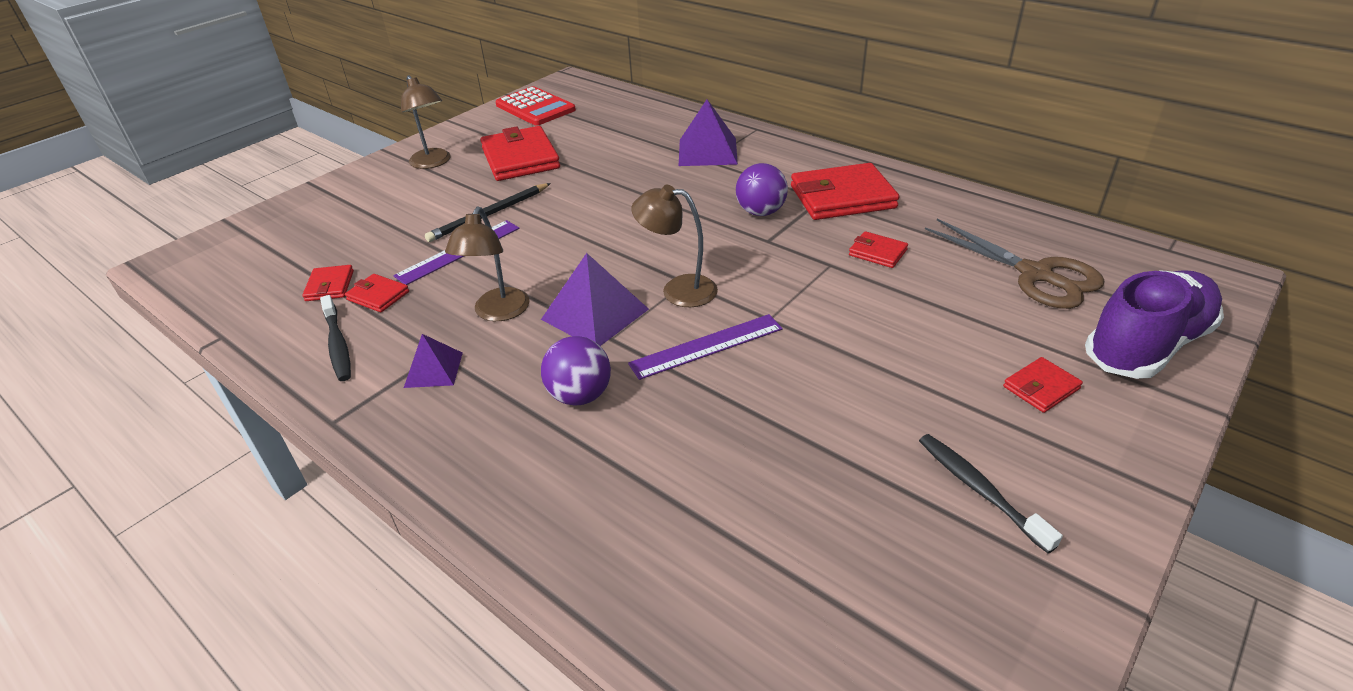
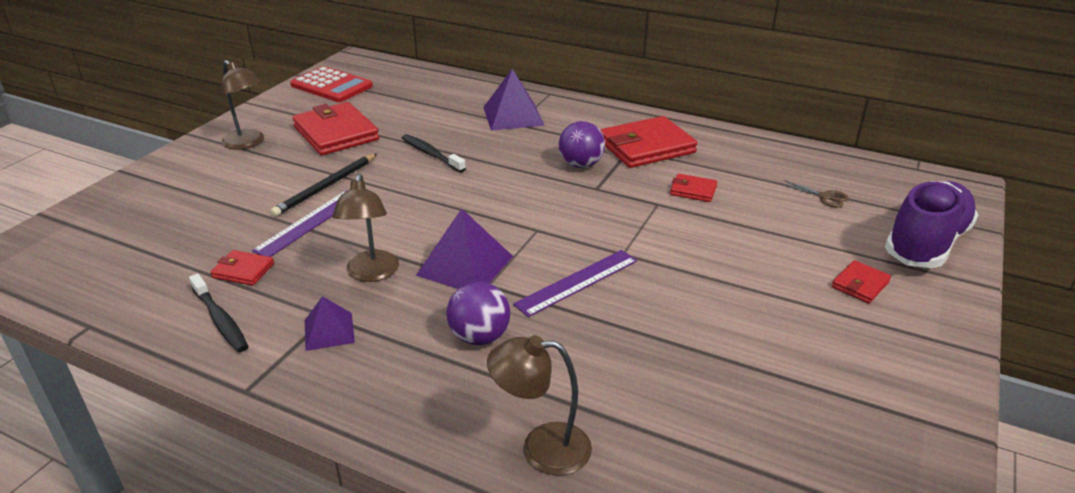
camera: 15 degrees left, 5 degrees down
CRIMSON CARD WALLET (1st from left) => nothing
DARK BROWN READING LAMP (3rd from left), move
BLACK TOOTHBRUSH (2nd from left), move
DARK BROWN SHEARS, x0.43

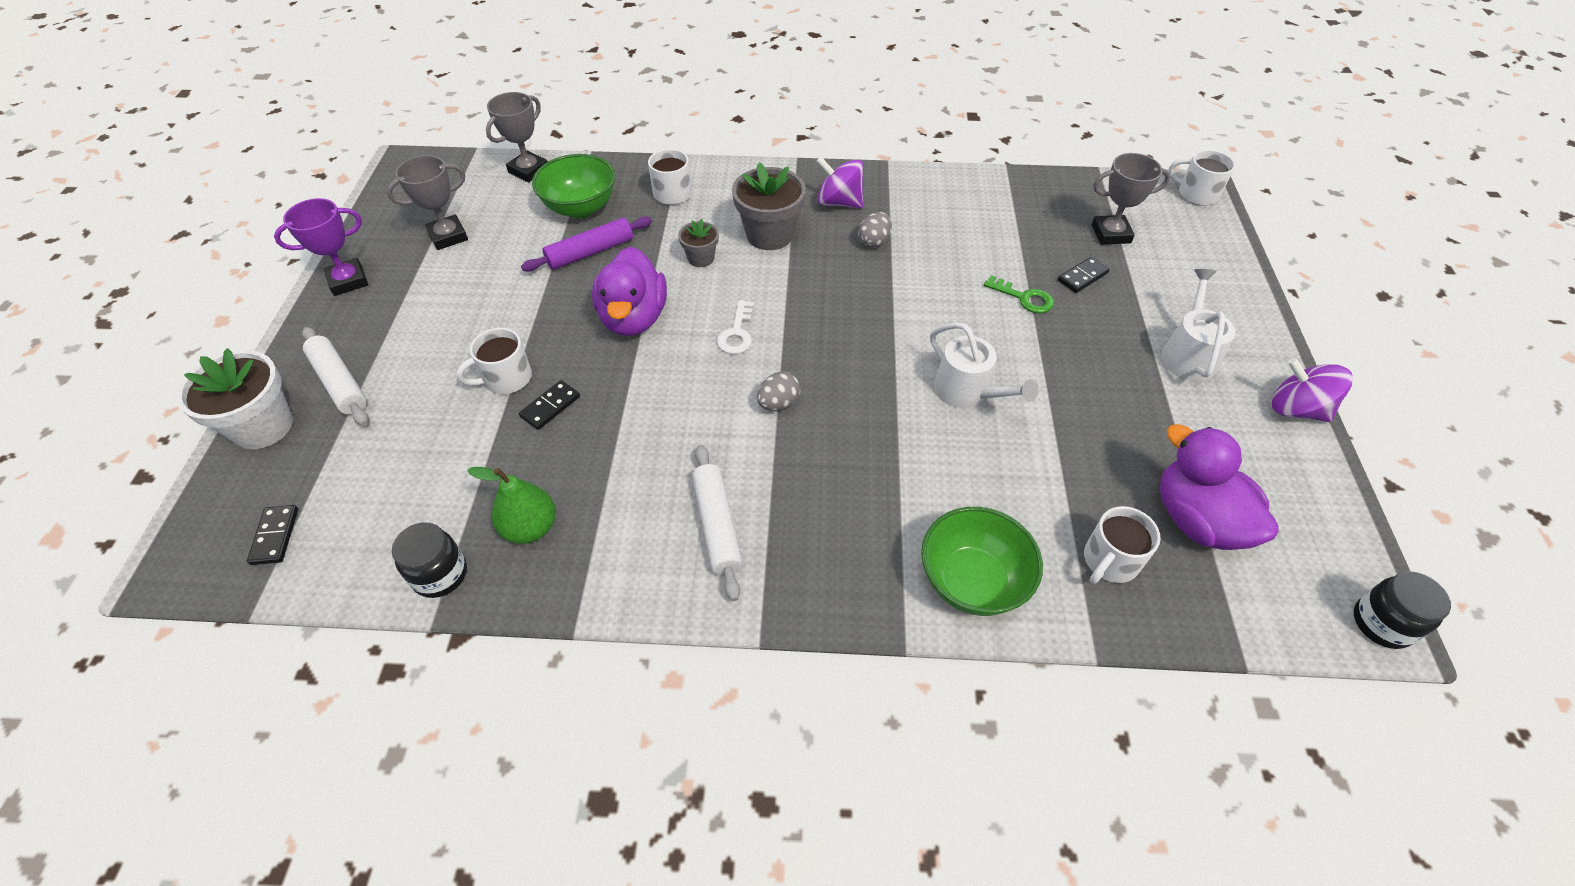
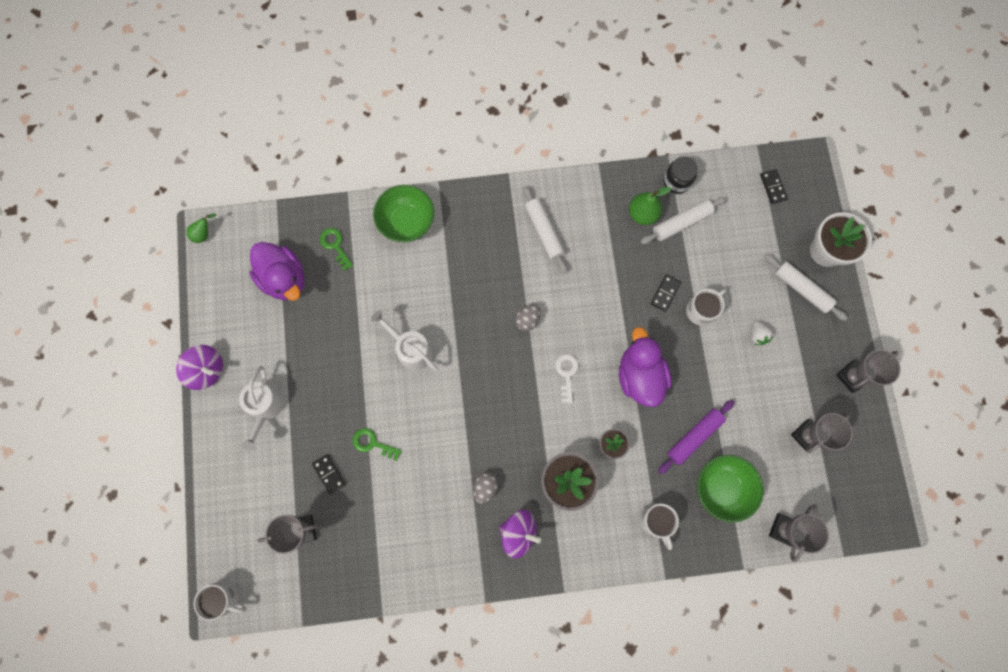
camera: 170 degrees right, 25 degrees up
nothing => PURE WHITE ROLLING PIN (2nd from left)
nothing => PURE WHITE BERRY
PURE WHITE COFFEE MUG (3rd from left) => EMERALD LATCHKEY (1st from left)
BLACK JAM JAR (2nd from left) => EMERALD PEAR FRUIT (1st from left)
PURPLE AWARD CUP => GRAY AWARD CUP (4th from left)
BLACK DOMINO TILE (3rd from left in the first image) => BLACK DOMINO TILE (1st from left), 75 degrees counterclockwise

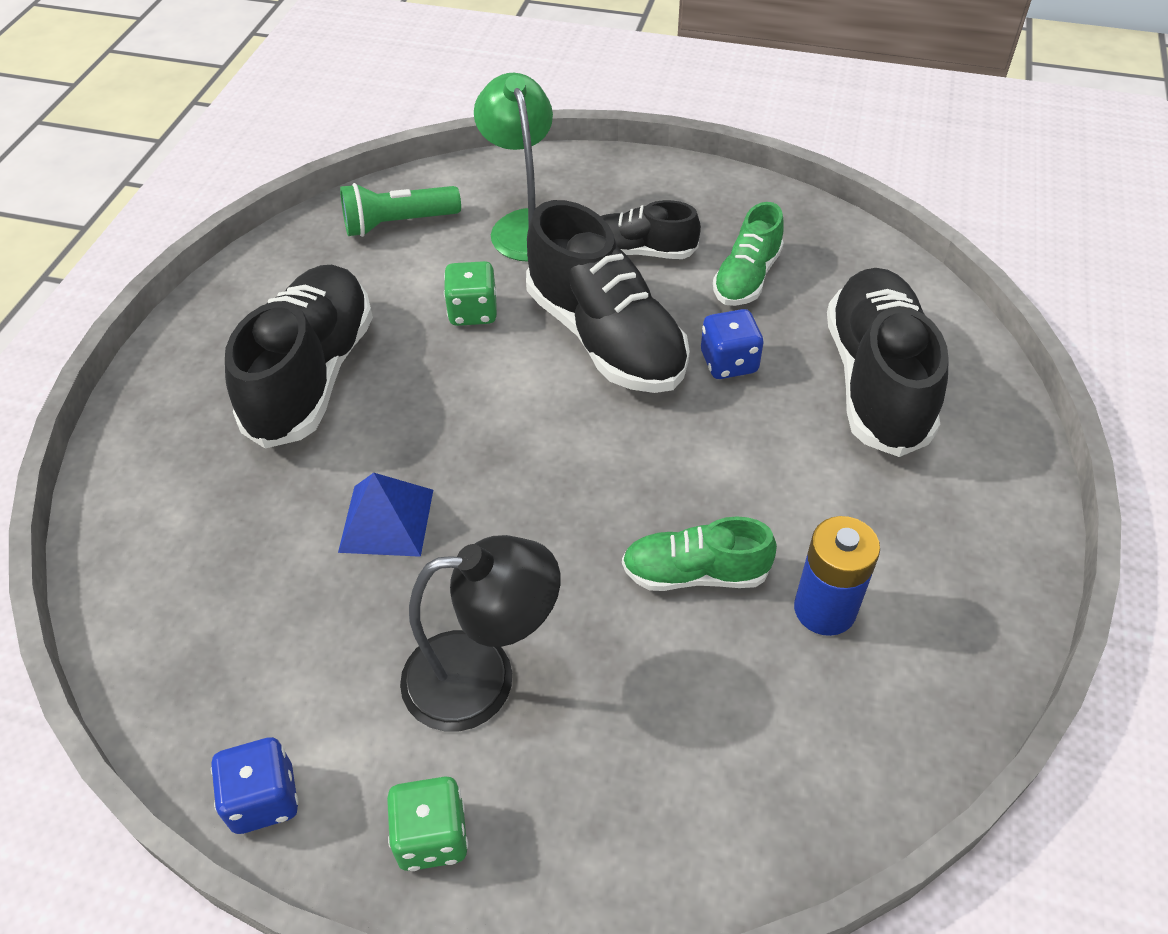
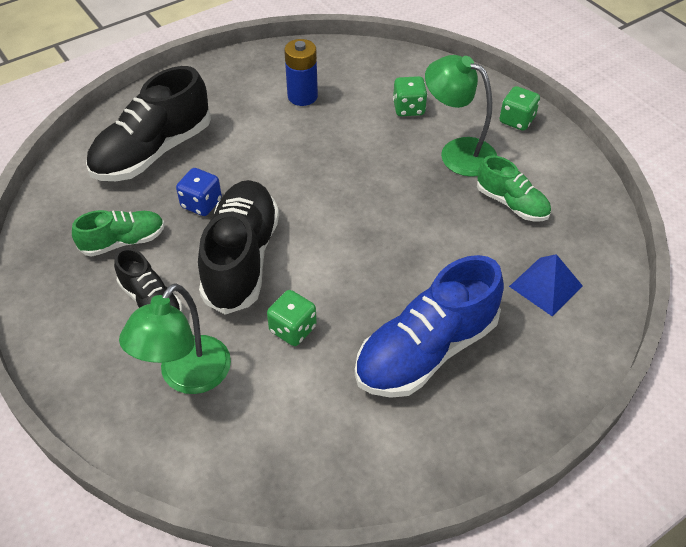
camera: 140 degrees left, 0 degrees up
ROYAL BLUE DICE (1st from left) => nothing
EMERALD TORCH => nothing
nothing => EMERALD DICE (2nd from left)
ROYAL BLUE PYRAMID SHAPE, move
EMERALD LACE-UP SHOE (1st from left in the first image) => EMERALD LACE-UP SHOE (2nd from left), move
BLACK LACE-UP SHOE (1st from left) => ROYAL BLUE LACE-UP SHOE
BLACK READING LAMP => EMERALD READING LAMP (2nd from left)

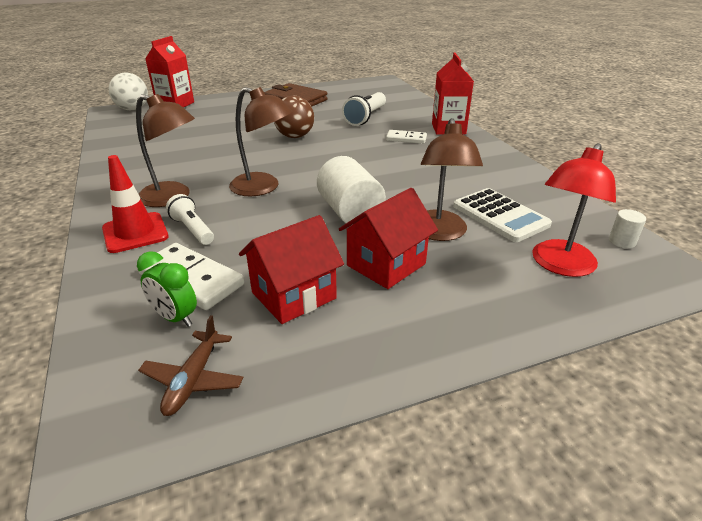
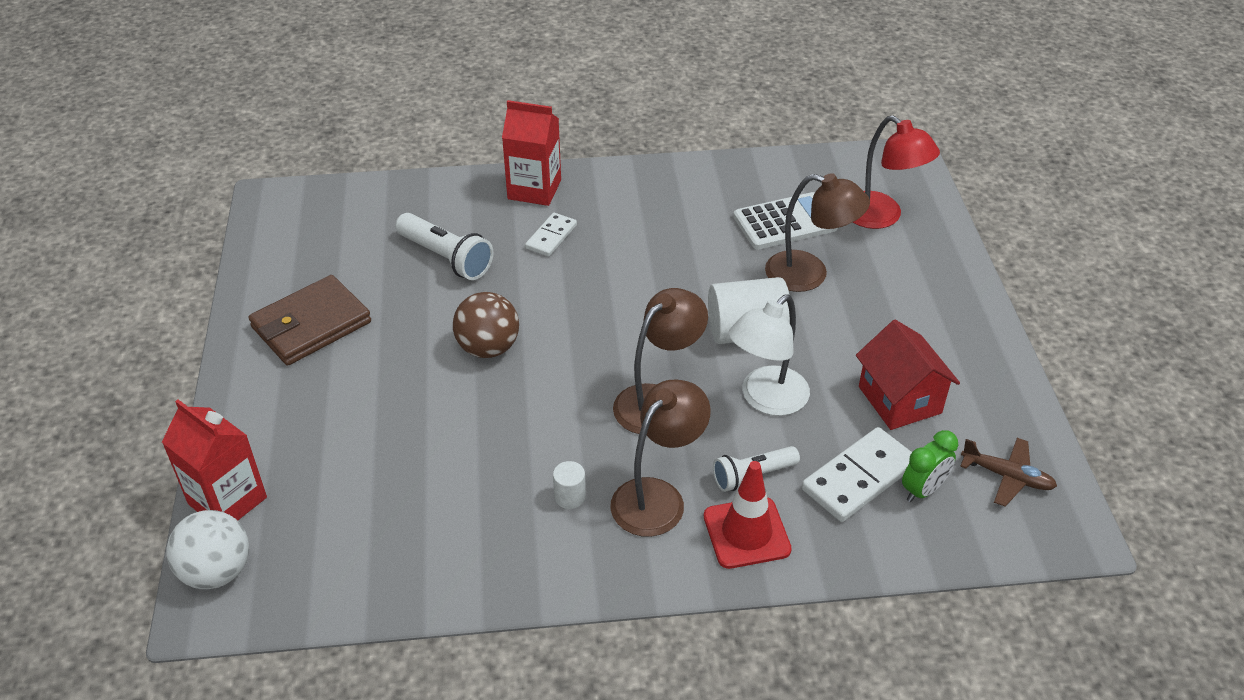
camera: 75 degrees left, 10 degrees up
CRIMSON HOUSE (2nd from left) => nothing
nothing => PURE WHITE READING LAMP
PURE WHITE SOLID CYLINDER (2nd from left in the first image) => PURE WHITE SOLID CYLINDER (1st from left), move

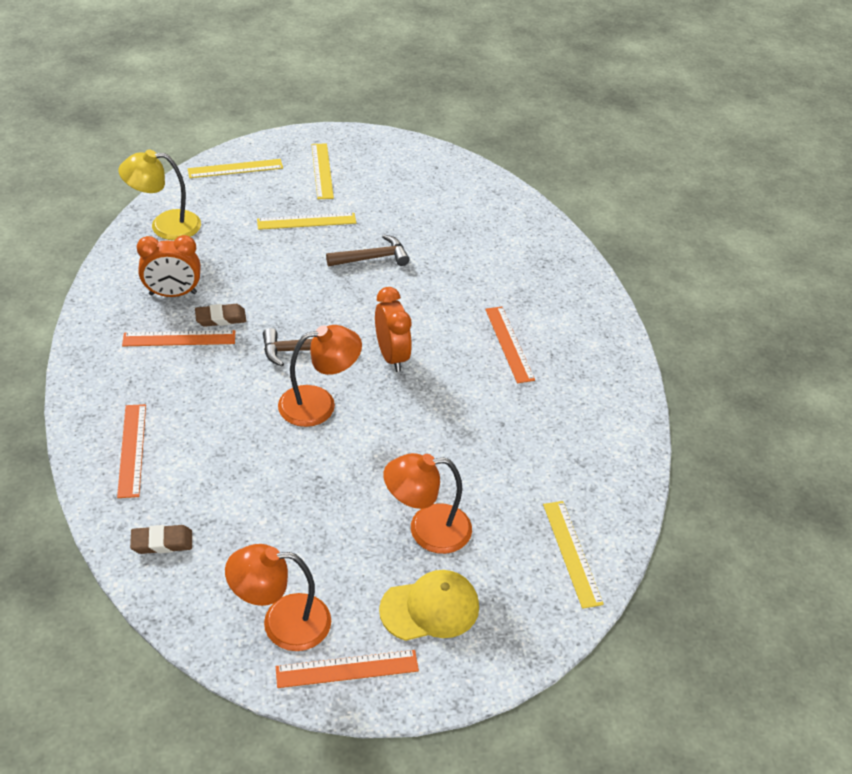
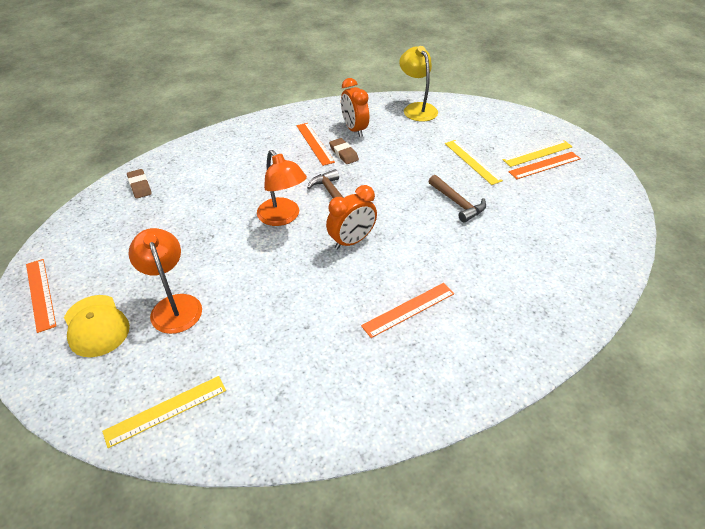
camera: 75 degrees right, 0 degrees up
BRIGHT YELLOW MEASURING STICK (1st from left) => nothing
ORANGE READING LAMP (1st from left) => nothing
ORANGE MEASURING STICK (1st from left in the first image) => ORANGE MEASURING STICK (4th from left), move

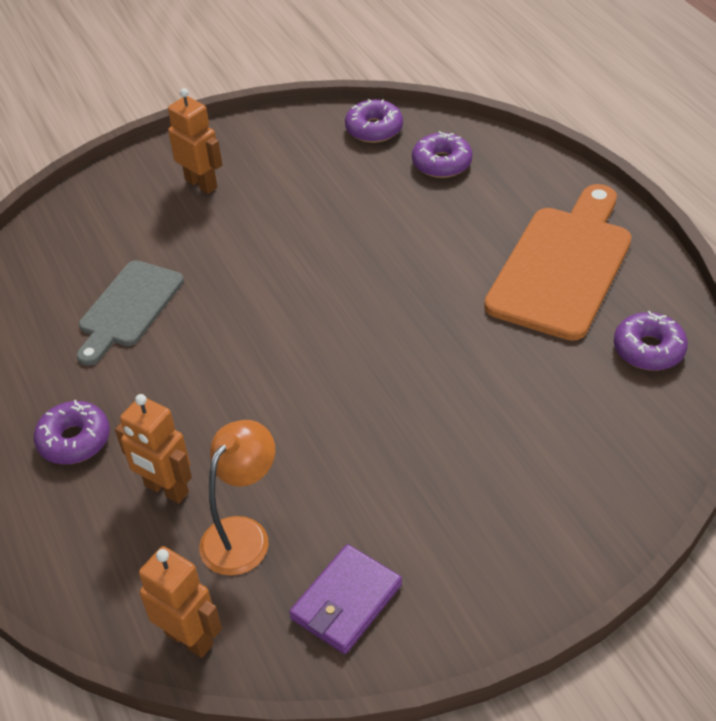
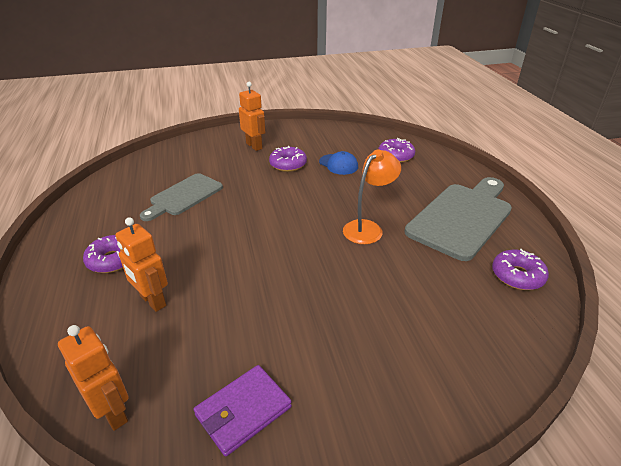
camera: 10 degrees right, 10 degrees down
nothing => ROYAL BLUE CAP
ORANGE READING LAMP, move
PURPLE DONUT (2nd from left), move
ORANGE CHOPPING BOARD => GRAY CHOPPING BOARD (2nd from left)

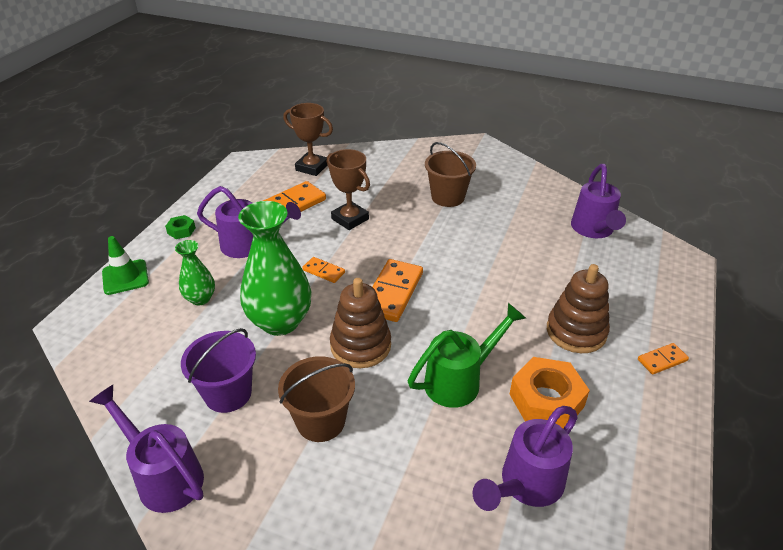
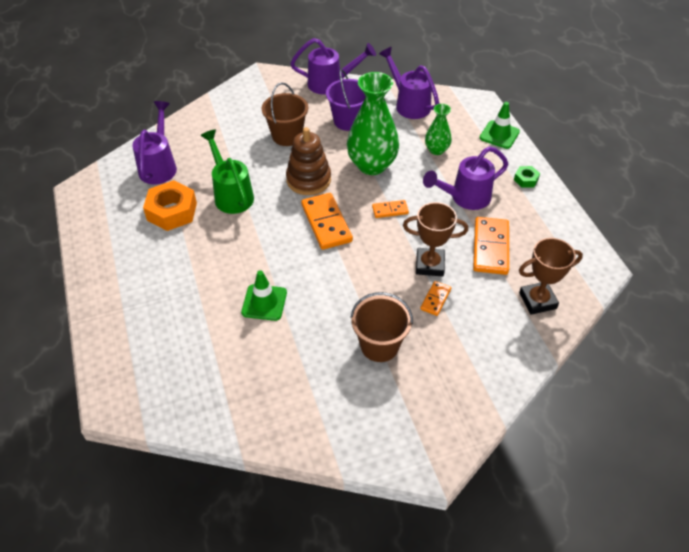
camera: 140 degrees right, 10 degrees up
DARK BROWN STACKING RINGS (2nd from left) => nothing
nothing => EMERALD ROAD CONE (1st from left)
PURPLE WATERING CAN (4th from left in the first image) => PURPLE WATERING CAN (3rd from left), move
ORANGE DOMINO TILE (4th from left in the first image) => ORANGE DOMINO TILE (3rd from left), move
EMERALD WATERING CAN, 135 degrees clockwise

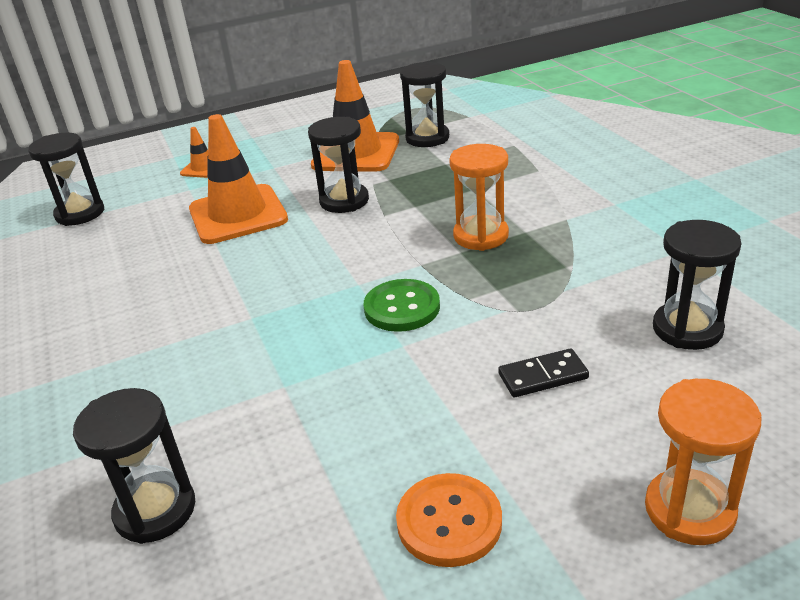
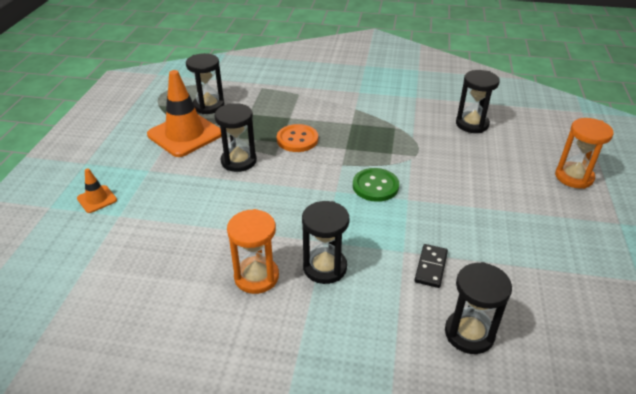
camera: 60 degrees left, 5 degrees up
ORANGE ROAD CONE (2nd from left) => nothing
BLACK SAND TIMER (1st from left in the first image) => BLACK SAND TIMER (3rd from left), move
ORANGE BUTTON, move
ORANGE SAND TIMER (1st from left), move
BLACK DOMINO TILE, move

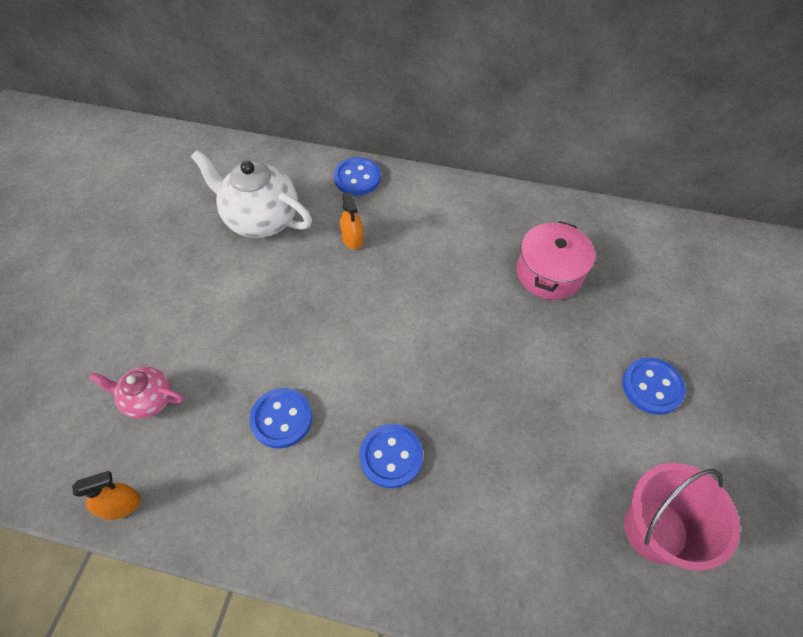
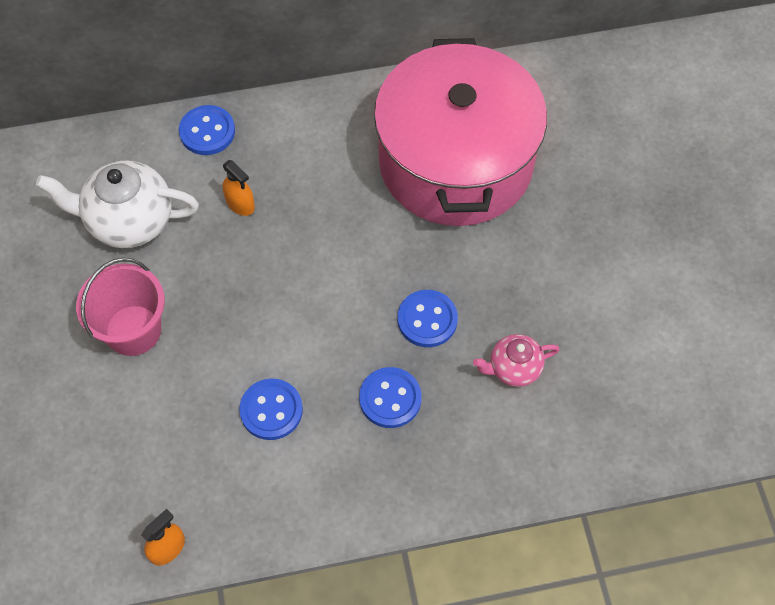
camera: 25 degrees left, 5 degrees up
ROSE-PINK CHINA TEAPOT, move
ROYAL BLUE BUTTON (4th from left), move
ROSE-PINK SAND BUCKET, move
ROSE-PINK STOCKPOT, x2.16

